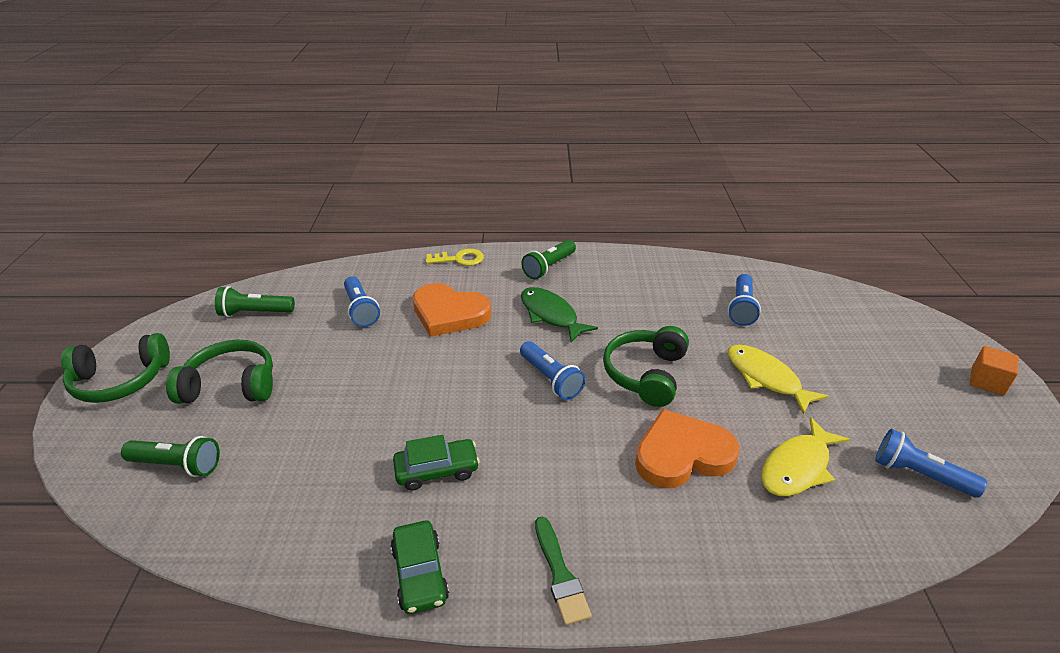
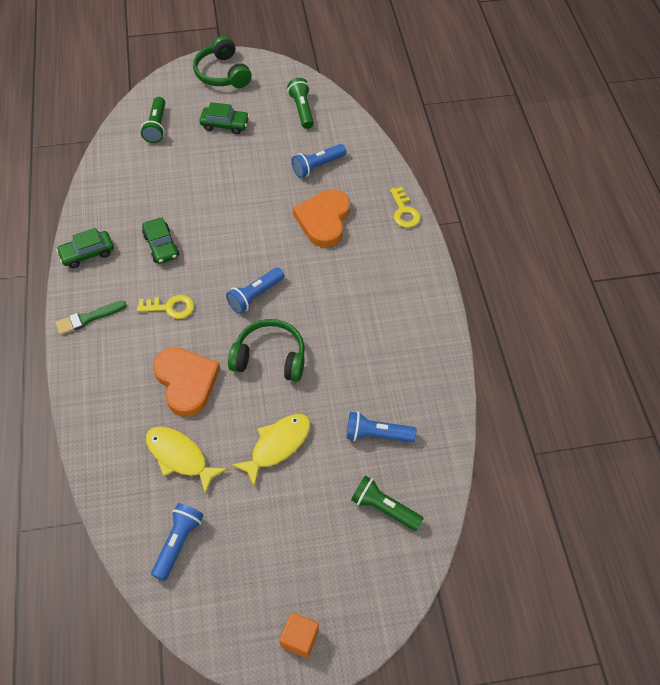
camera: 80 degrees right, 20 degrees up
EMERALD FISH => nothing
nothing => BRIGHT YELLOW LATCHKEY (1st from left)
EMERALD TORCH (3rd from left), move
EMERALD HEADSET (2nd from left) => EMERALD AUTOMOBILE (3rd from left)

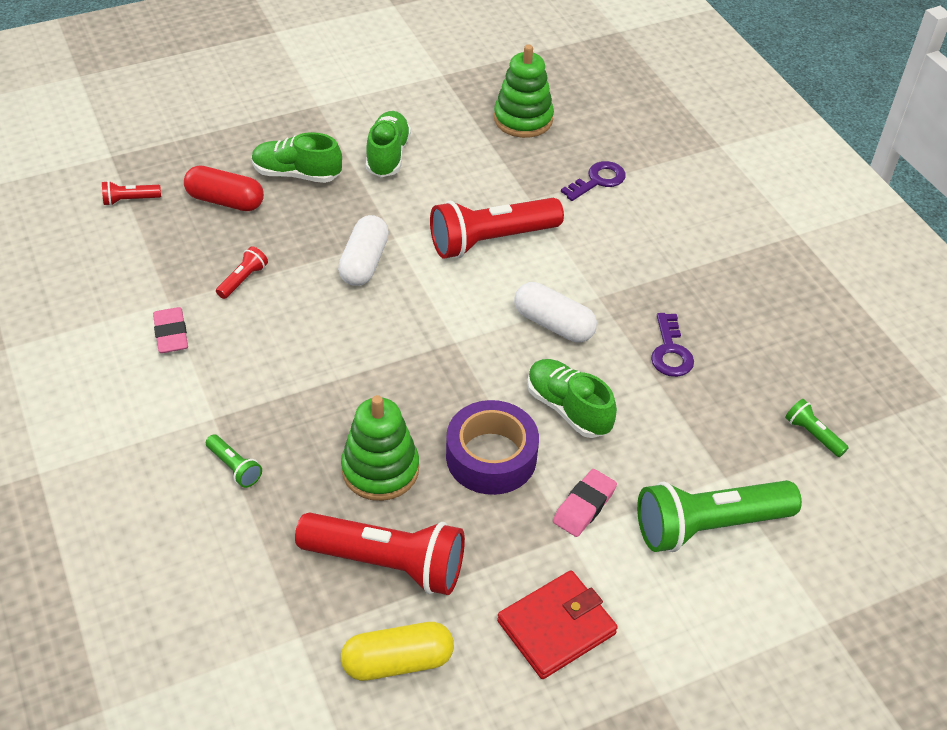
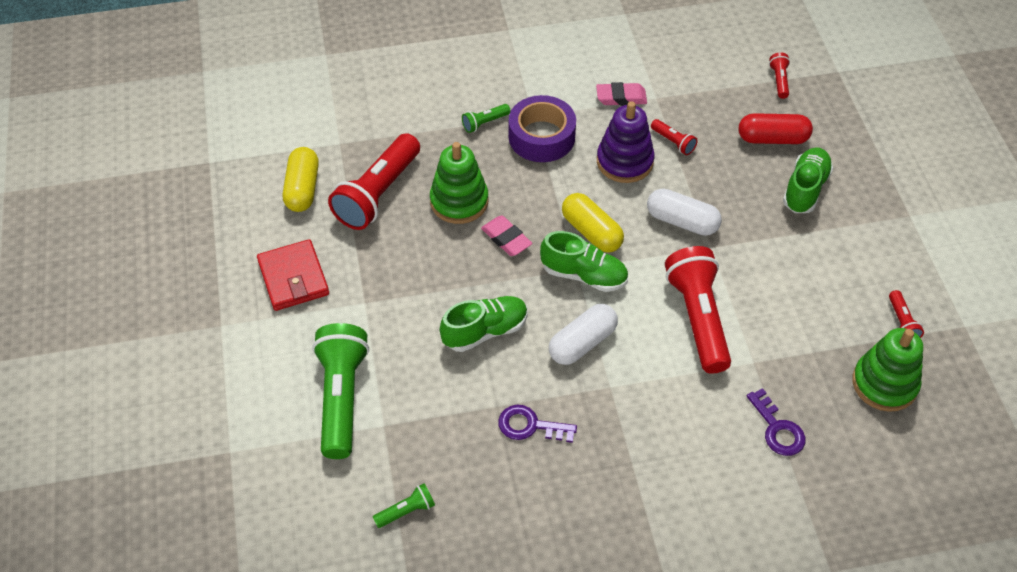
camera: 105 degrees right, 5 degrees up
nothing => BRIGHT YELLOW PILL SHAPE (2nd from left)
nothing => PURPLE STACKING RINGS
nothing => CRIMSON TORCH (5th from left)
EMERALD LACE-UP SHOE (2nd from left), move
PURPLE STICKY TAPE, move
ROSE-PINK ERASER (2nd from left in the first image) => ROSE-PINK ERASER (1st from left), move
CRIMSON PILL SHAPE, 60 degrees clockwise

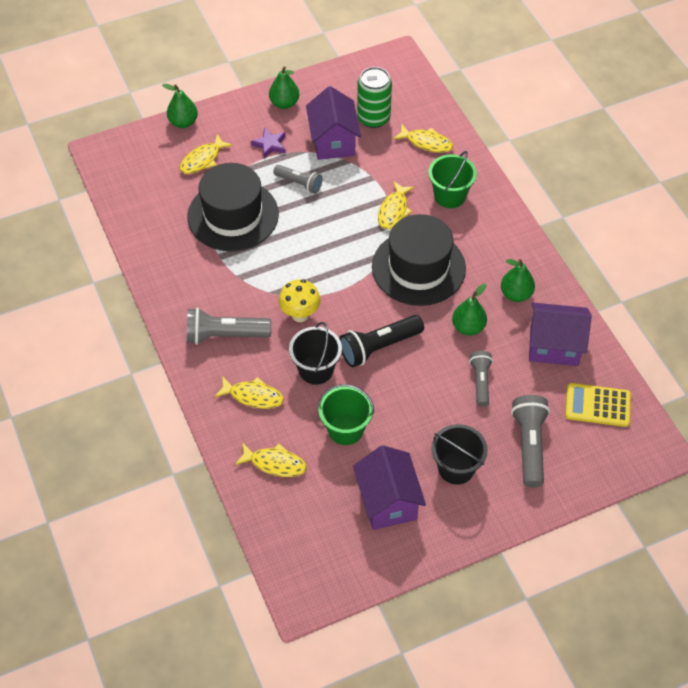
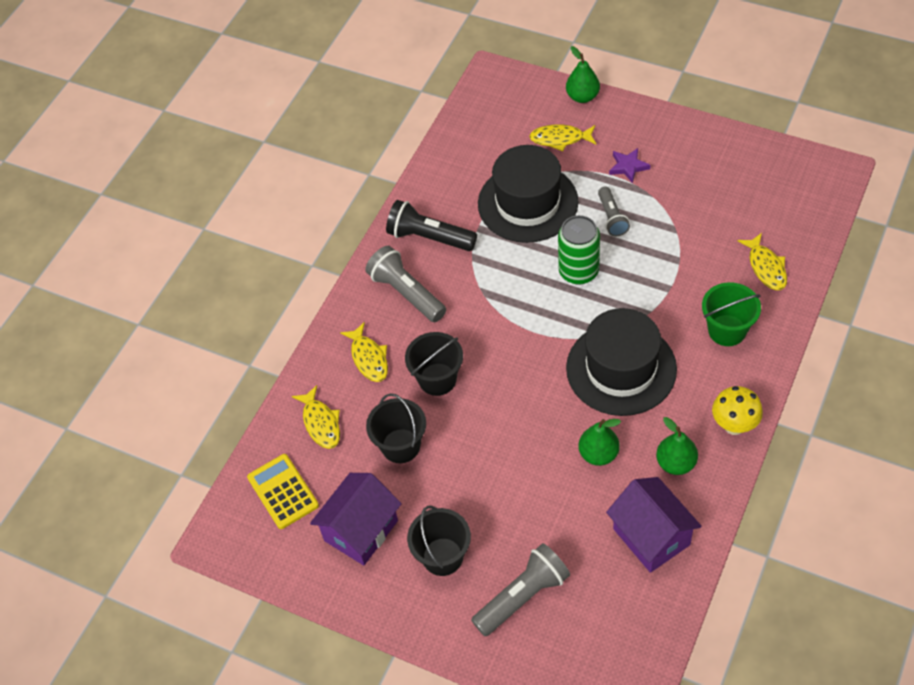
camera: 55 degrees right, 0 degrees up
EMERALD PEAR FRUIT (2nd from left) => nothing
PURPLE HOUSE (1st from left) => nothing
BRIGHT YELLOW FISH (4th from left) => nothing
GRAY TORCH (3rd from left) => nothing
BRIGHT YELLOW FUNGUS, move
BLACK TORCH, move
EMERALD SODA CAN, move
BRIGHT YELLOW POCKET CALCULATOR, move
EMERALD SAND BUCKET (1st from left) => BLACK SAND BUCKET (1st from left)

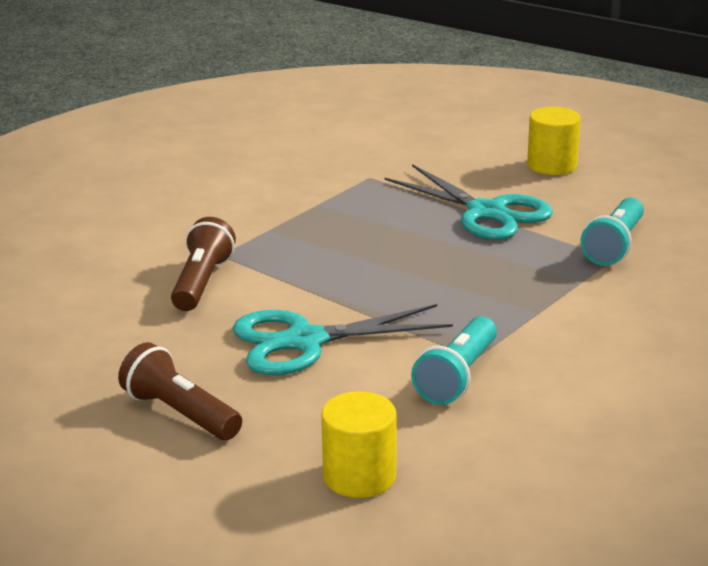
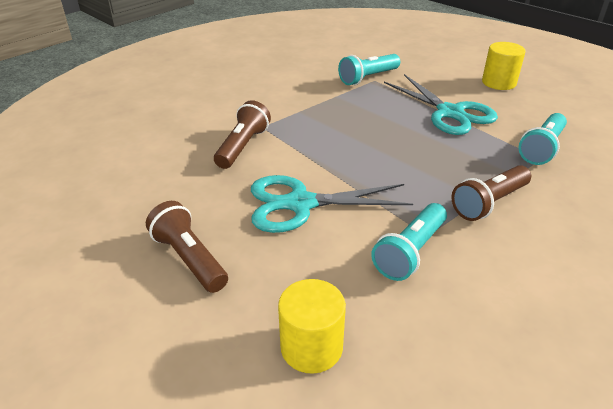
camera: 10 degrees right, 10 degrees up
nothing => TEAL TORCH (1st from left)
nothing => DARK BROWN TORCH (3rd from left)

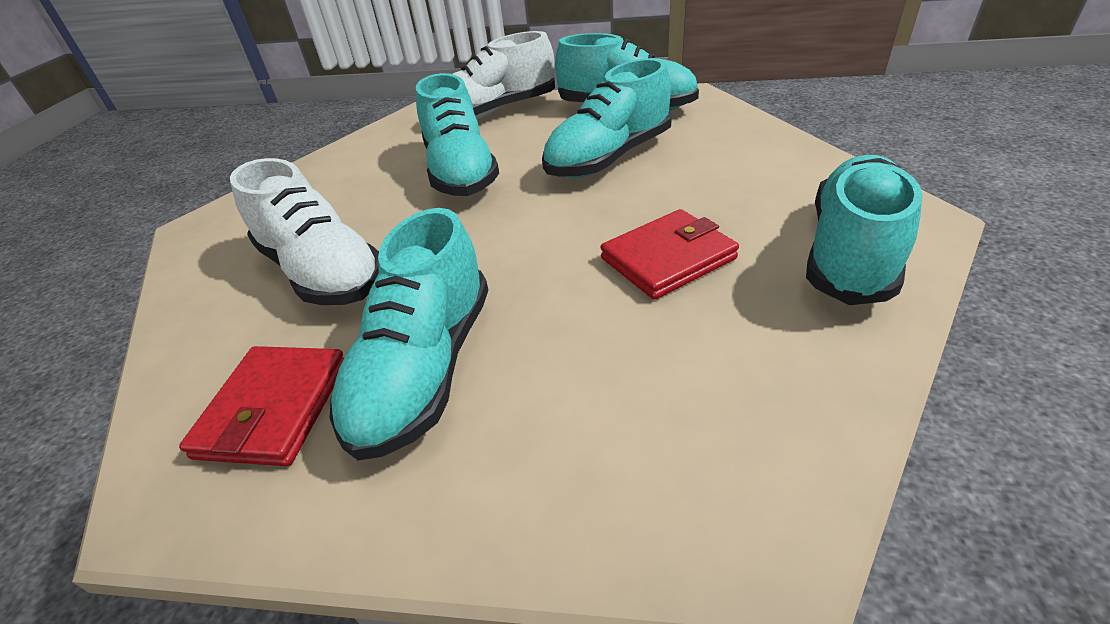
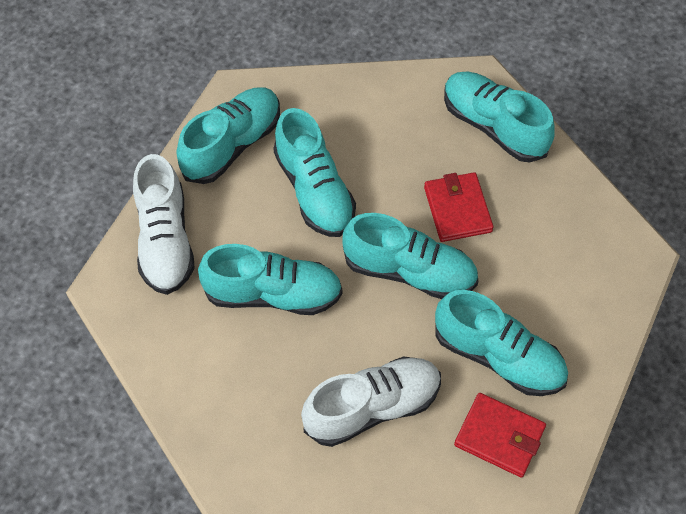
camera: 75 degrees left, 20 degrees up
nothing => TEAL LACE-UP SHOE (4th from left)

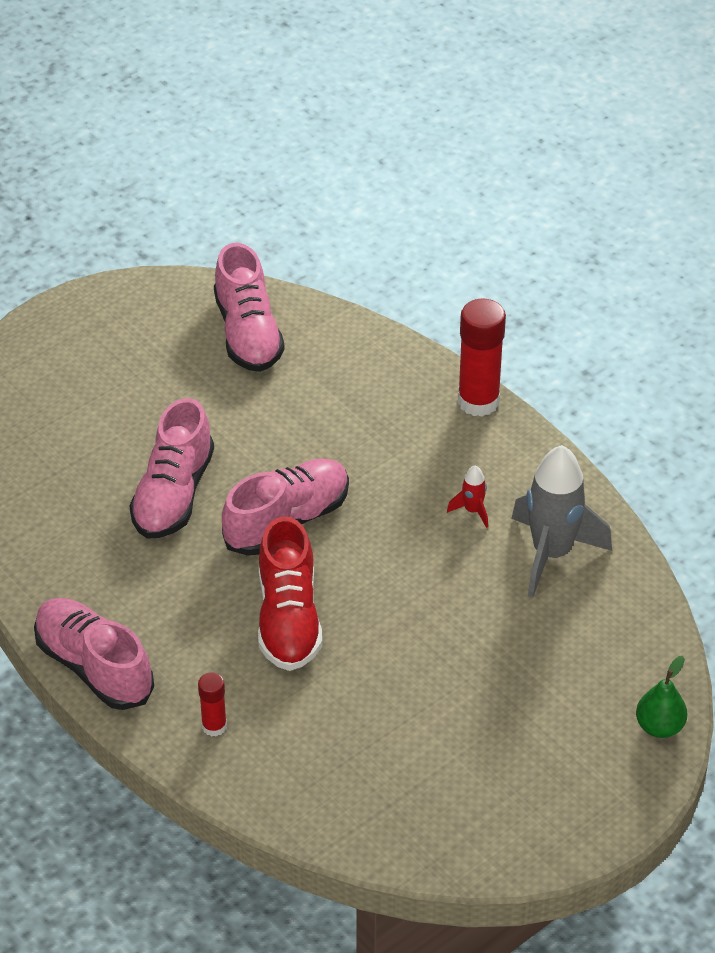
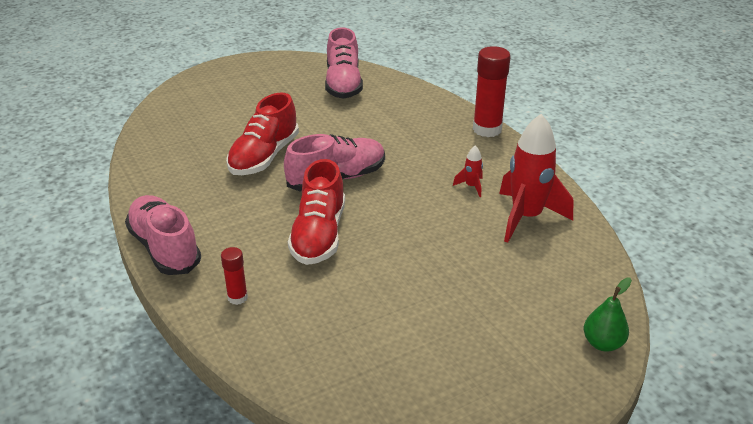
camera: 10 degrees right, 10 degrees down
ROSE-PINK LACE-UP SHOE (2nd from left) => CRIMSON LACE-UP SHOE (1st from left)
GRAY TOY ROCKET => CRIMSON TOY ROCKET (2nd from left)

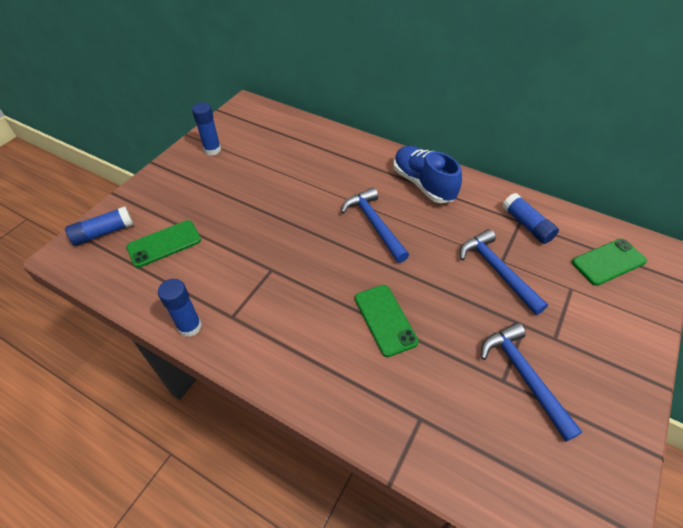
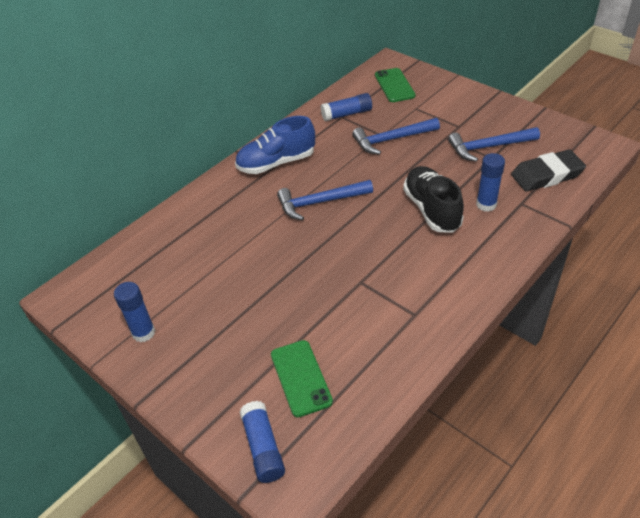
camera: 75 degrees left, 5 degrees down
nothing => BLACK ERASER
ROYAL BLUE GLUE (2nd from left in the first image) => ROYAL BLUE GLUE (4th from left), move
EMERALD PHONE (2nd from left) => BLACK LACE-UP SHOE

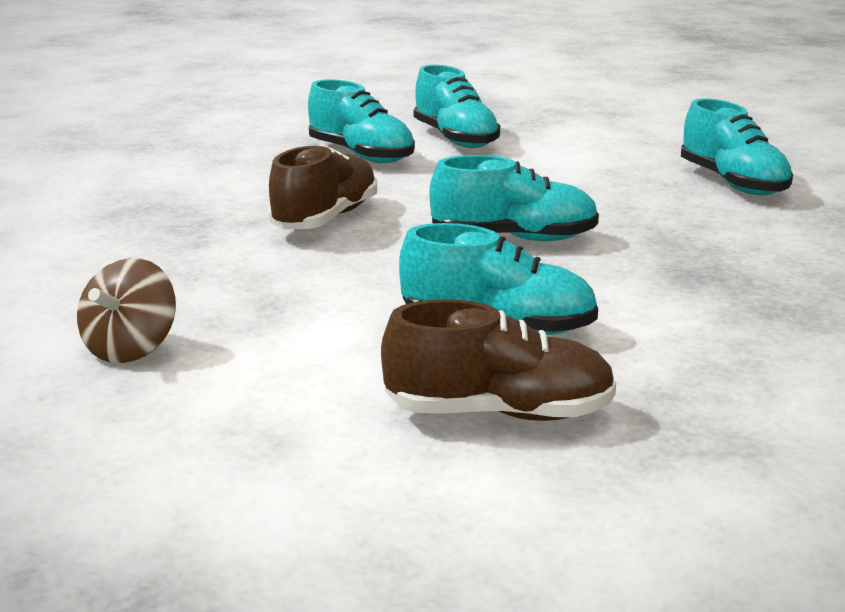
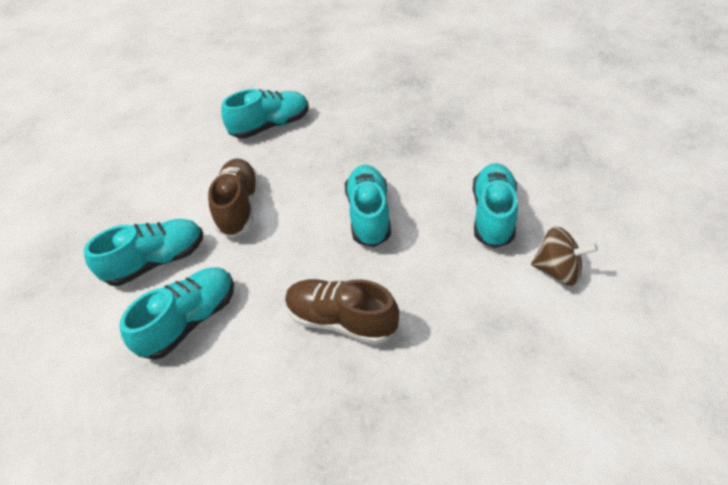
camera: 90 degrees left, 25 degrees up
DARK BROWN TOY TOP, move
DARK BROWN LACE-UP SHOE (2nd from left in the first image) => DARK BROWN LACE-UP SHOE (1st from left), move

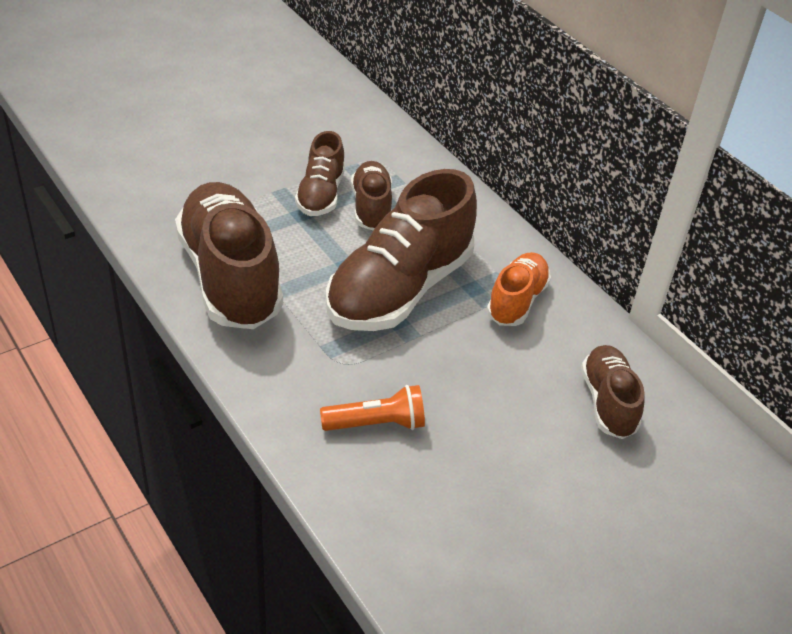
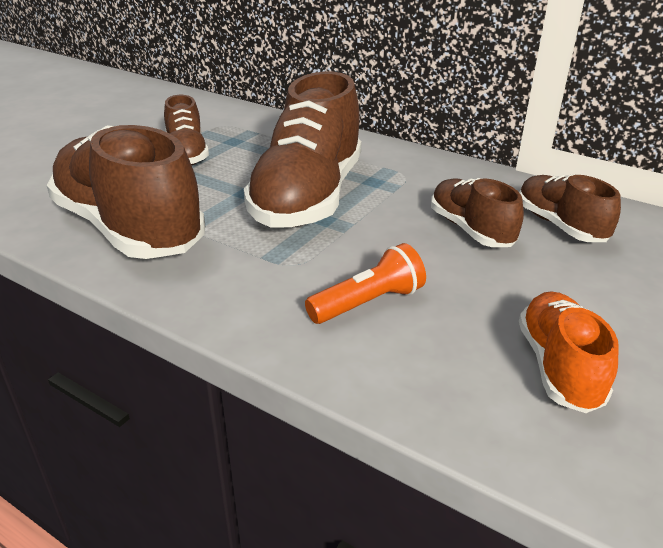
camera: 20 degrees left, 10 degrees down
DARK BROWN LACE-UP SHOE (3rd from left in the first image) => DARK BROWN LACE-UP SHOE (4th from left), move
ORANGE LACE-UP SHOE, move

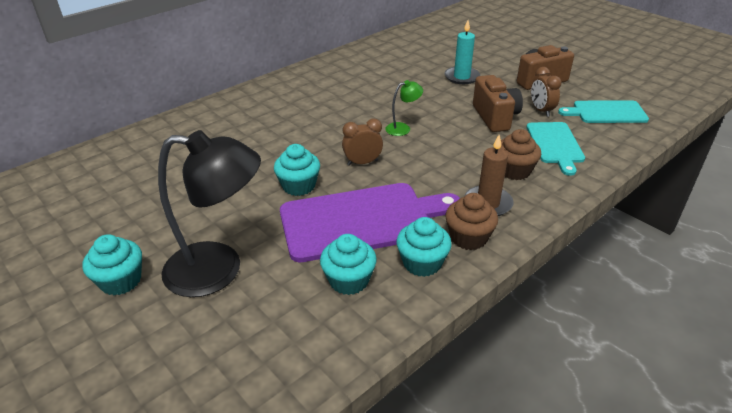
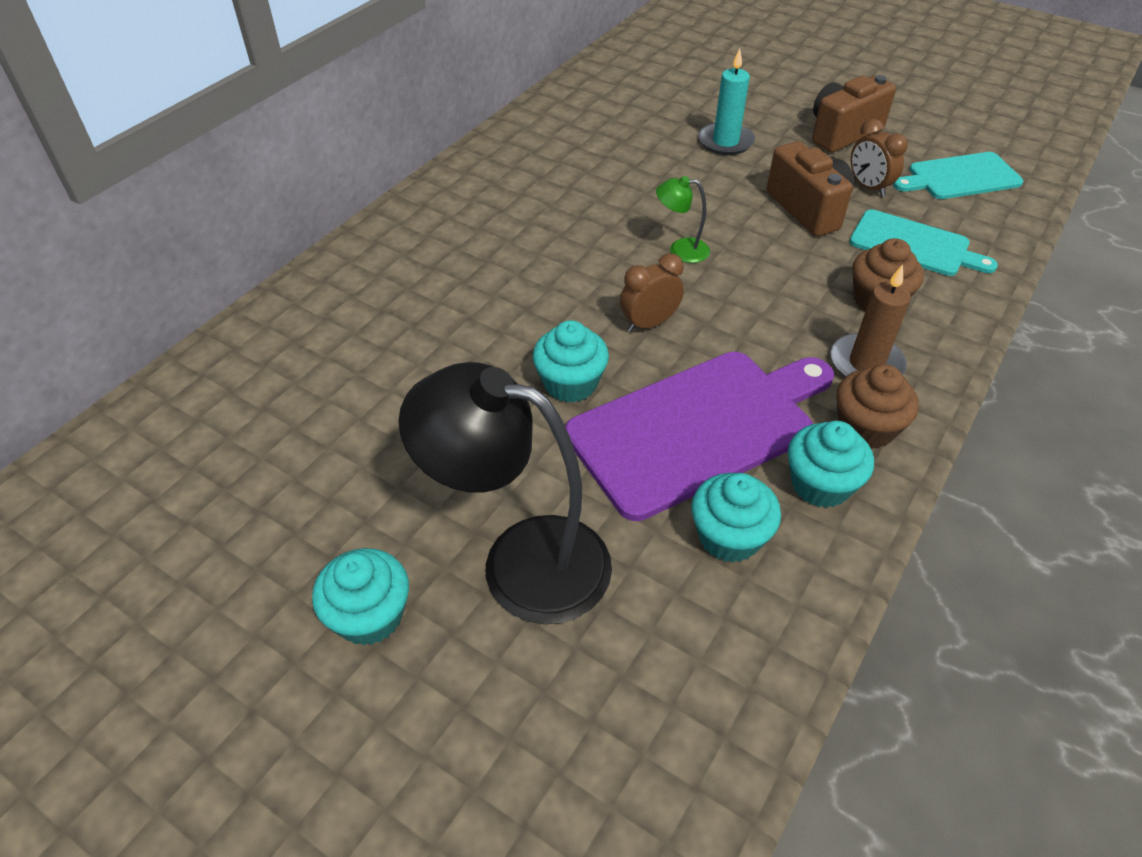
camera: 15 degrees left, 10 degrees up
BLACK READING LAMP, 150 degrees counterclockwise
EMERALD READING LAMP, 135 degrees counterclockwise
TEAL CHOPPING BOARD (1st from left), 45 degrees counterclockwise

